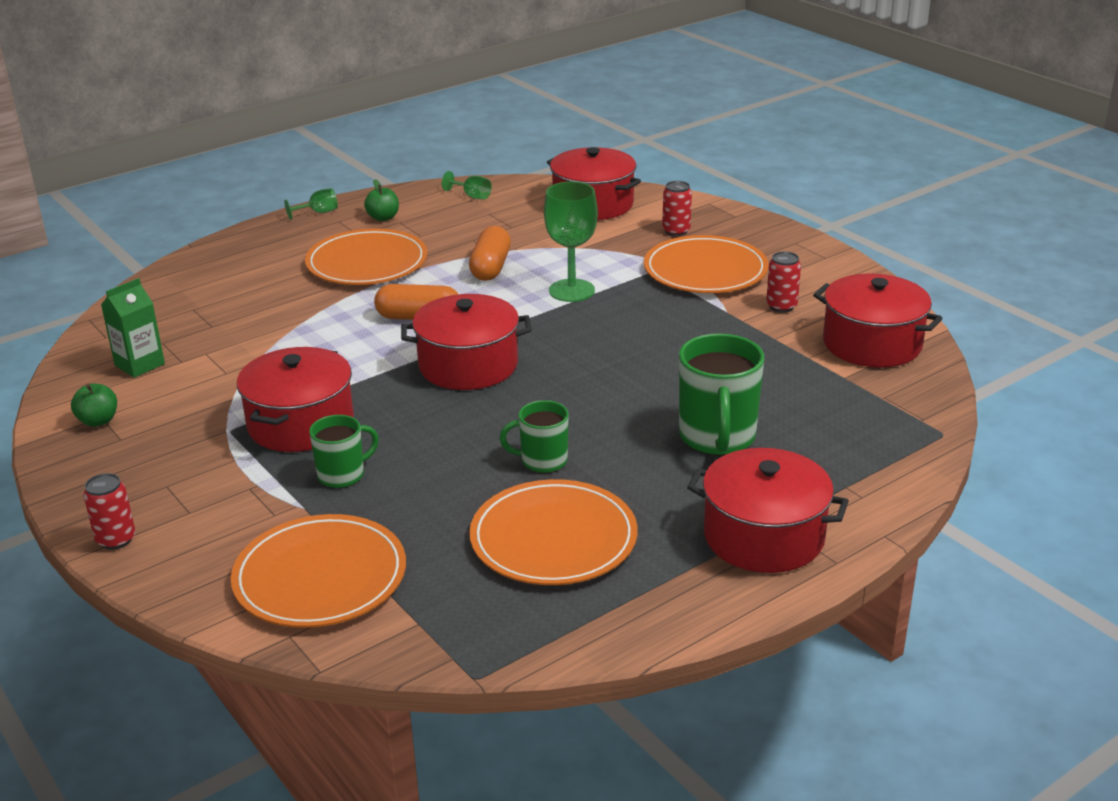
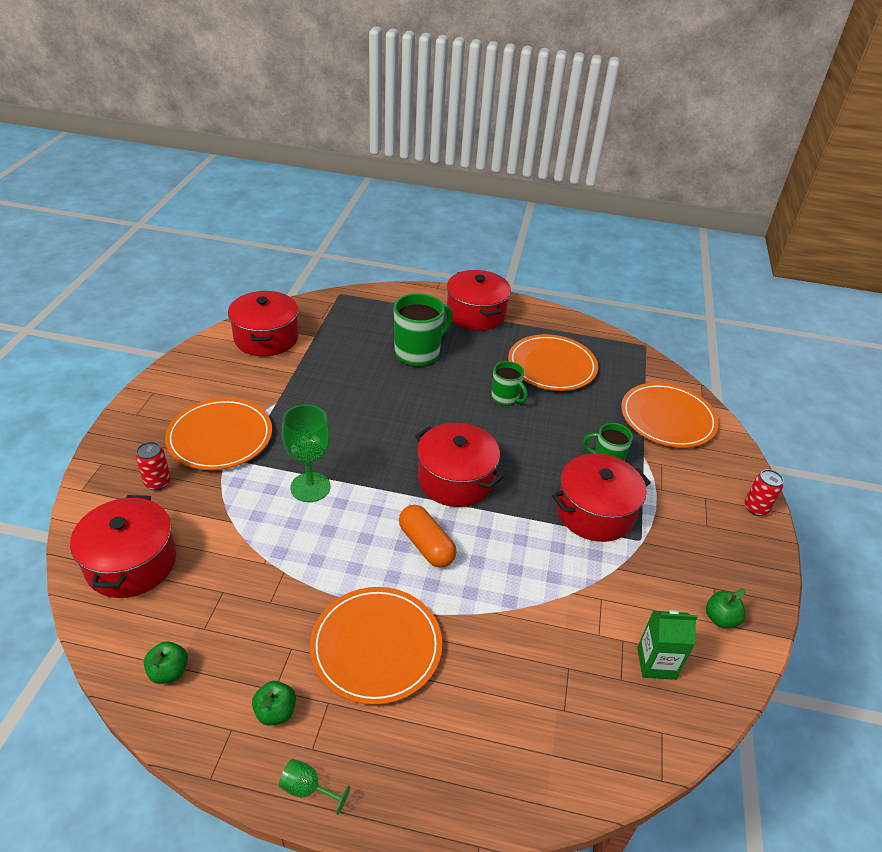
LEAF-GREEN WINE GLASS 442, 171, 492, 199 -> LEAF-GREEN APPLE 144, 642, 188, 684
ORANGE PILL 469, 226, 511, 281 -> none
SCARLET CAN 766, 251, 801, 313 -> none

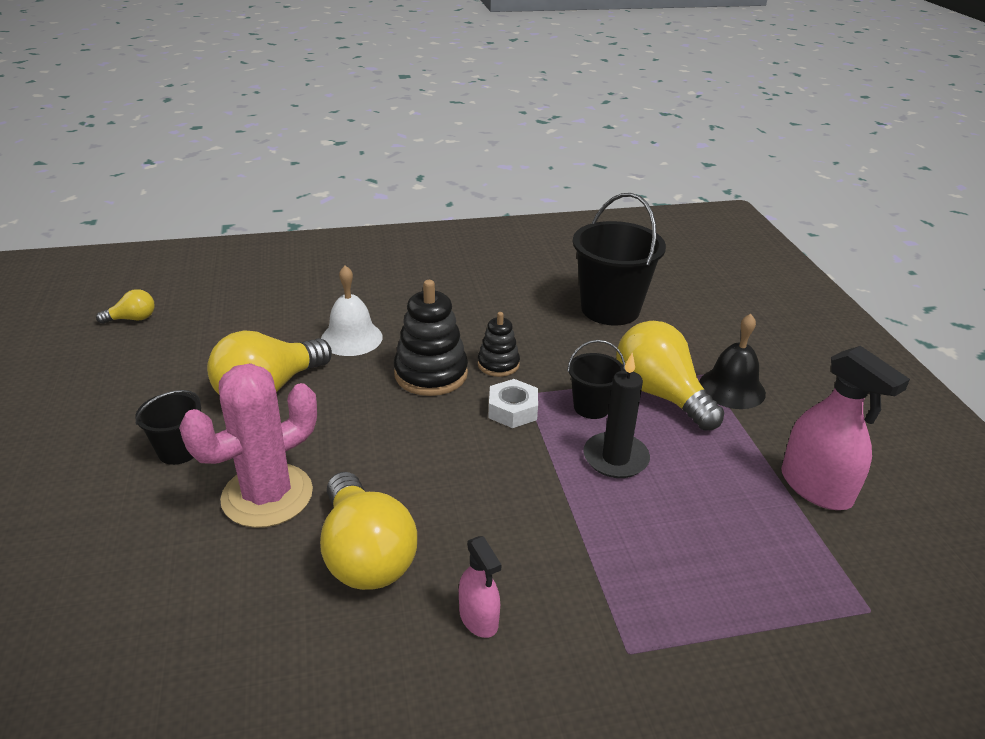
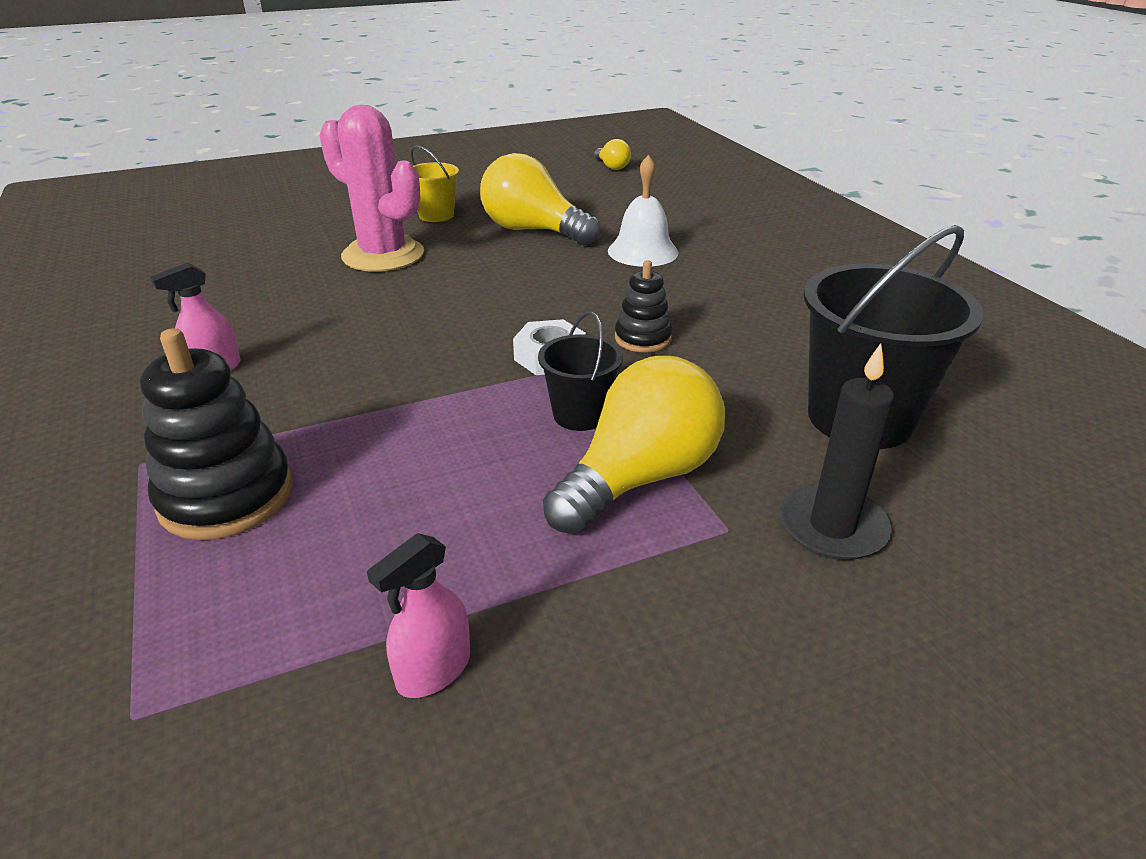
BLACK SAND BUCKET 135, 390, 201, 465 -> BRIGHT YELLOW SAND BUCKET 411, 145, 459, 222
BRIGHT YELLOW LIGHT BULB 320, 472, 417, 590 -> none
BLACK STACKING RINGS 394, 280, 468, 396 -> BLACK STACKING RINGS 140, 328, 293, 540, moved
BLACK WAX CANDLE 583, 353, 650, 478 -> BLACK WAX CANDLE 779, 343, 894, 560, moved
BLACK SCHOOL BELL 699, 314, 766, 409 -> none
ROSE-PINK SPRAY CLEANER 781, 346, 910, 510 -> ROSE-PINK SPRAY CLEANER 367, 533, 470, 698, x0.56

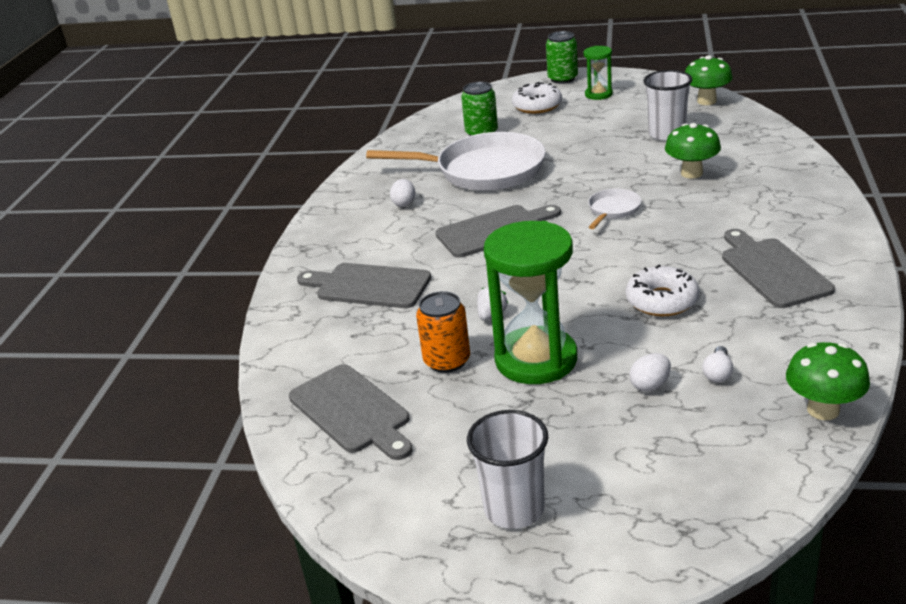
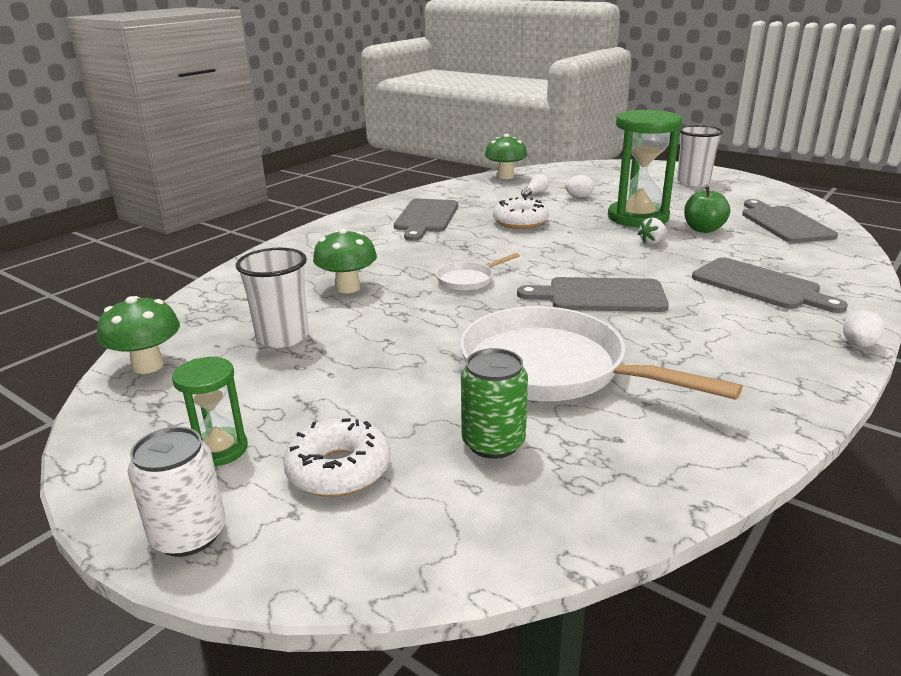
PURE WHITE EGG SHAPE 390, 179, 415, 207 -> PURE WHITE EGG SHAPE 843, 310, 884, 347, moved
ORANGE CAN 416, 291, 470, 373 -> LEAF-GREEN APPLE 684, 186, 730, 233
LEAF-GREEN CAN 546, 31, 578, 84 -> PURE WHITE CAN 127, 427, 225, 557

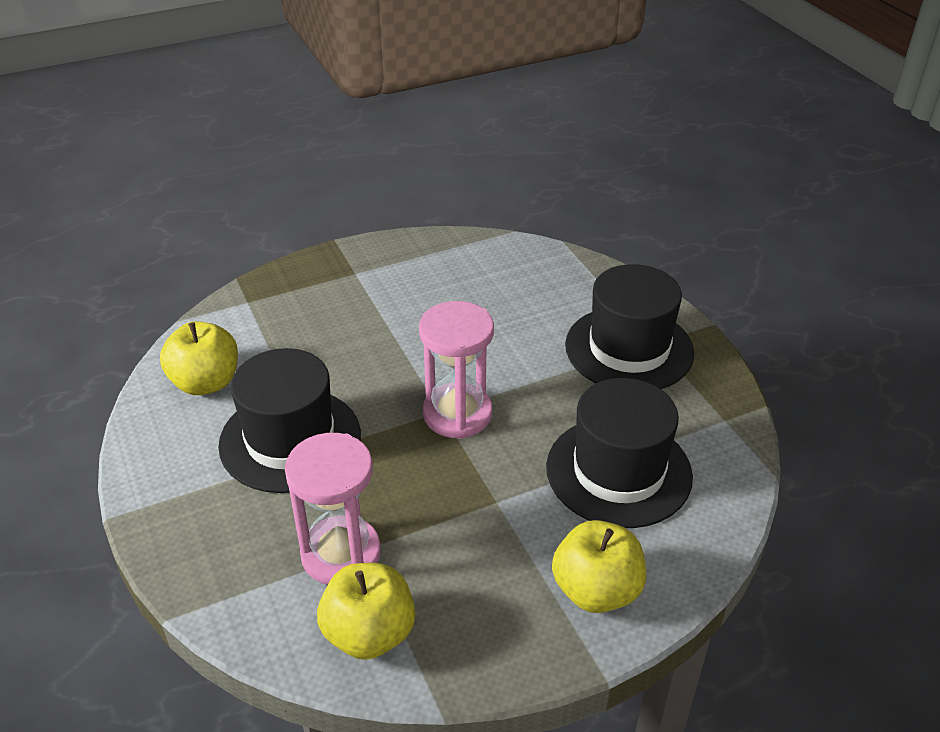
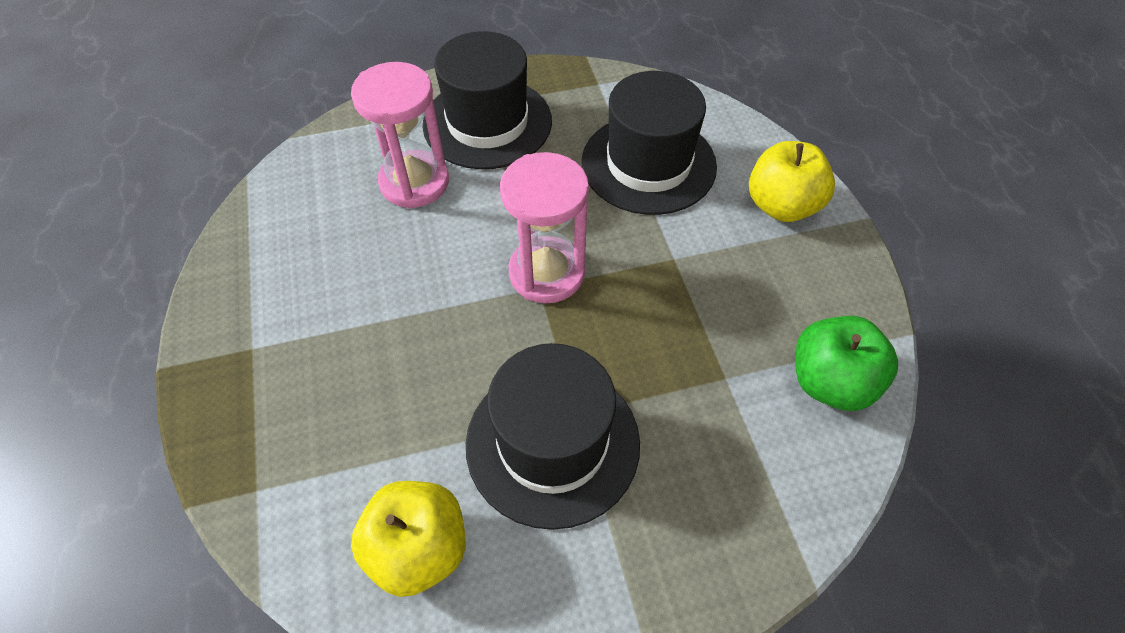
ROSE-PINK HOURGLASS 285, 433, 381, 585 -> ROSE-PINK HOURGLASS 351, 62, 449, 208, moved
BRIGHT YELLOW APPLE 317, 563, 416, 660 -> LEAF-GREEN APPLE 795, 316, 898, 411

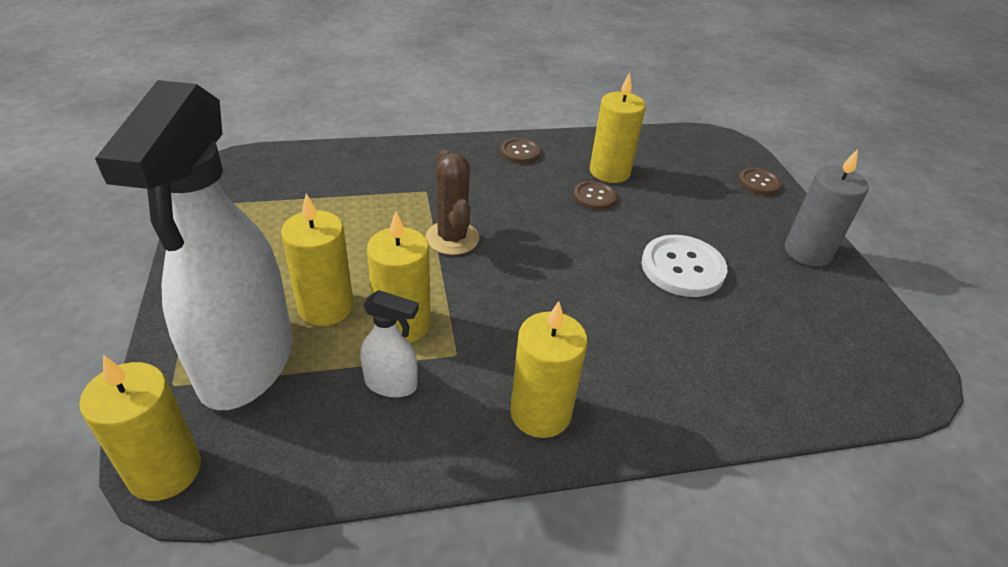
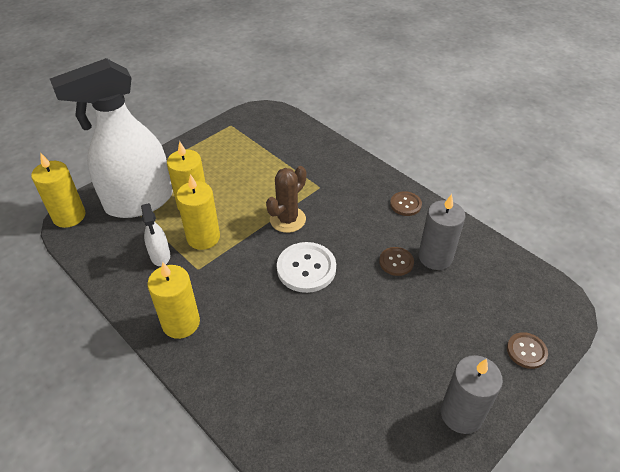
BRIGHT YELLOW WAX CANDLE 590, 73, 646, 183 -> GREY WAX CANDLE 419, 194, 465, 270
PURE WHITE BUTTON 641, 235, 727, 297 -> PURE WHITE BUTTON 277, 242, 336, 293, moved

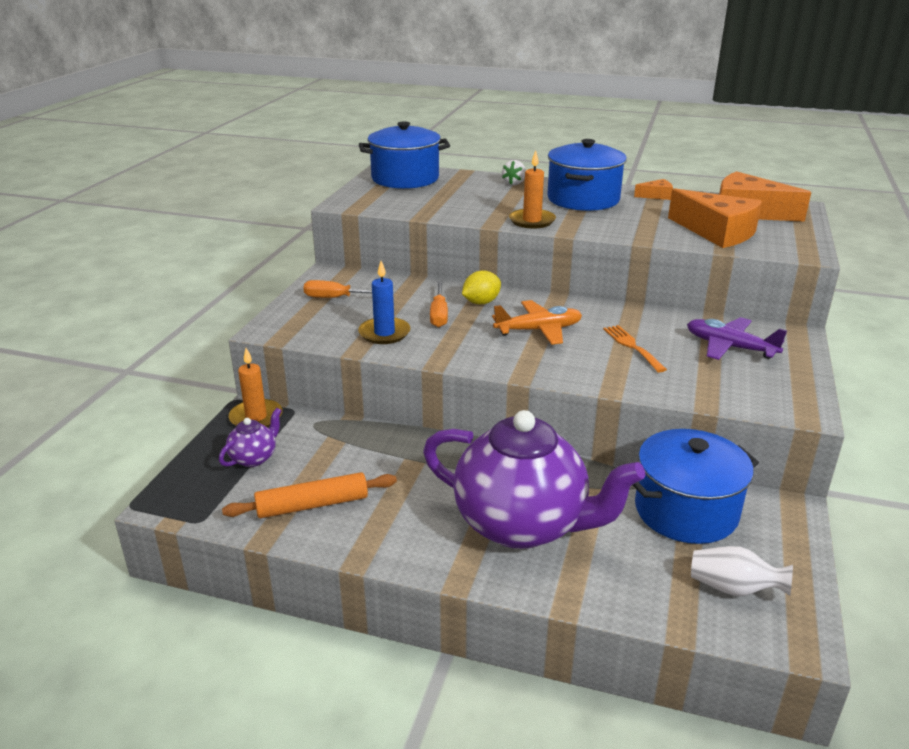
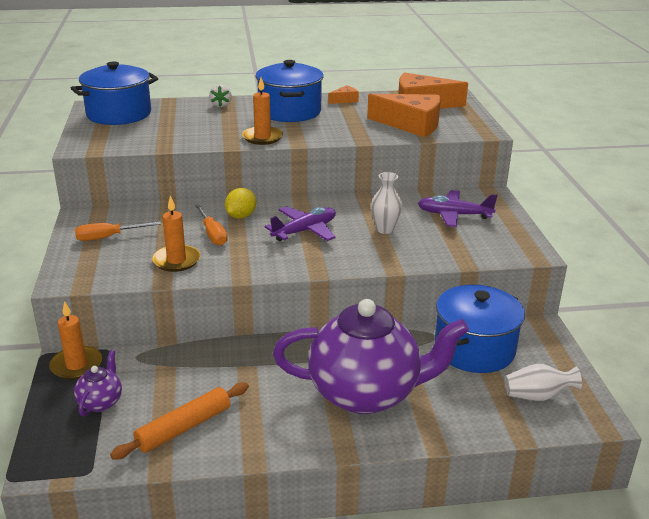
ROYAL BLUE WAX CANDLE 358, 261, 410, 344 -> ORANGE WAX CANDLE 152, 196, 200, 272
ORANGE PLANE 492, 300, 582, 345 -> PURPLE PLANE 265, 206, 336, 241
ORANGE DINNER FORK 603, 325, 667, 372 -> PURE WHITE TALL VASE 371, 172, 402, 234

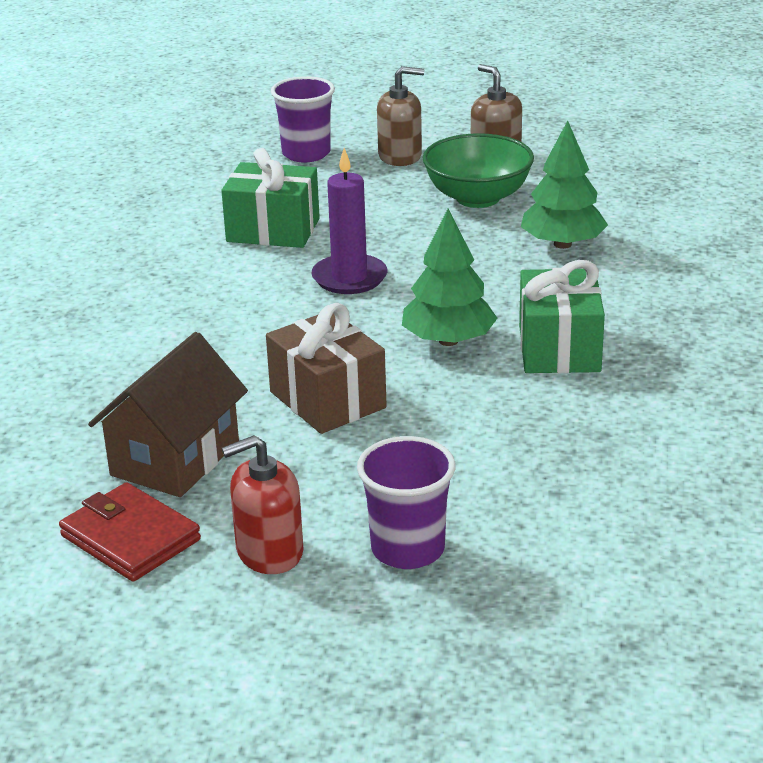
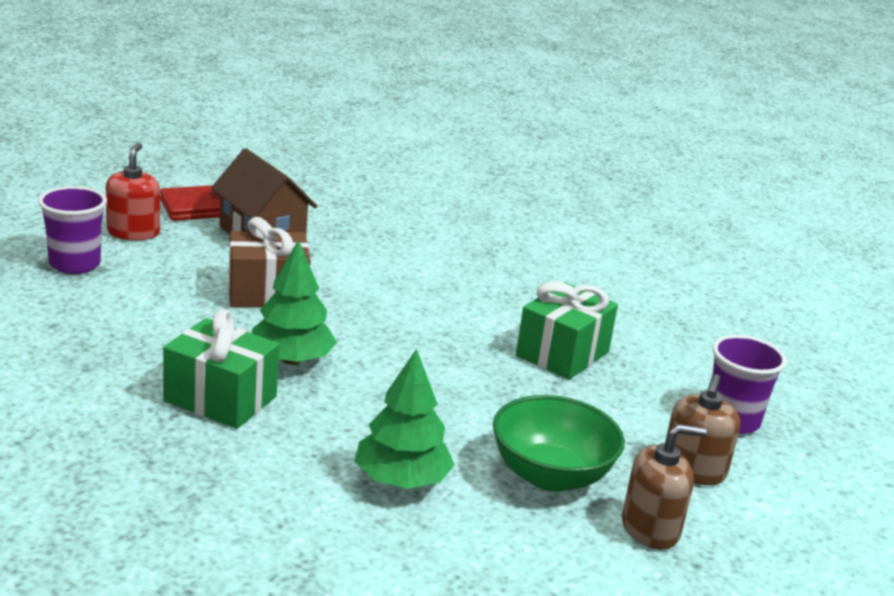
PURPLE WAX CANDLE 312, 148, 387, 294 -> none

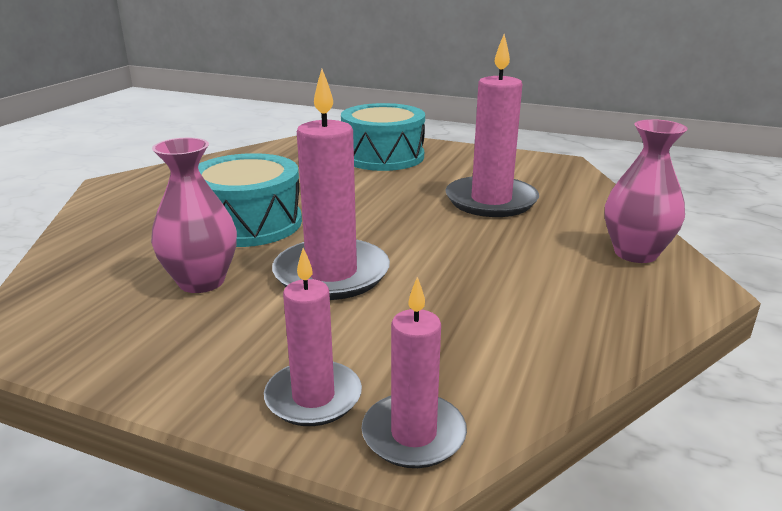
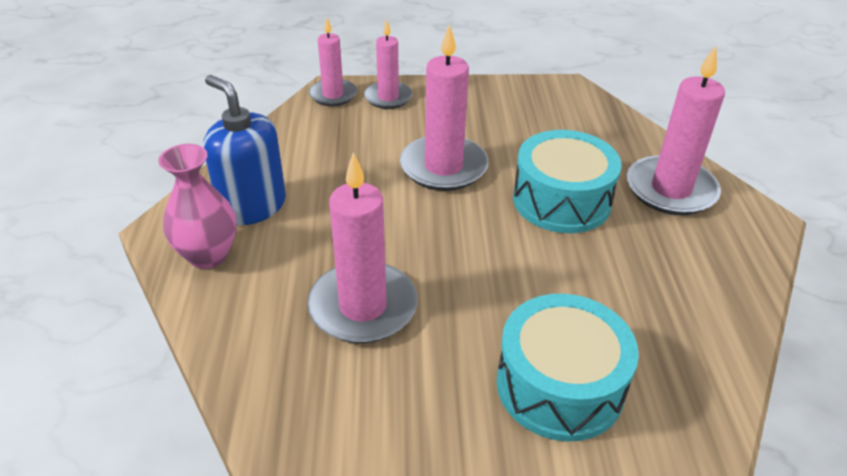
ROSE-PINK TALL VASE 151, 138, 237, 293 -> none
none -> ROYAL BLUE SOAP PUMP 203, 75, 286, 225
none -> ROSE-PINK WAX CANDLE 627, 46, 725, 215

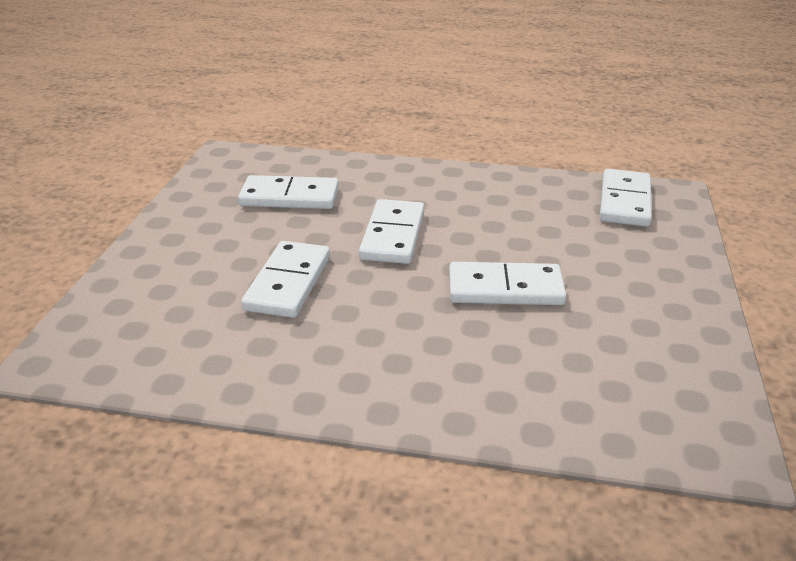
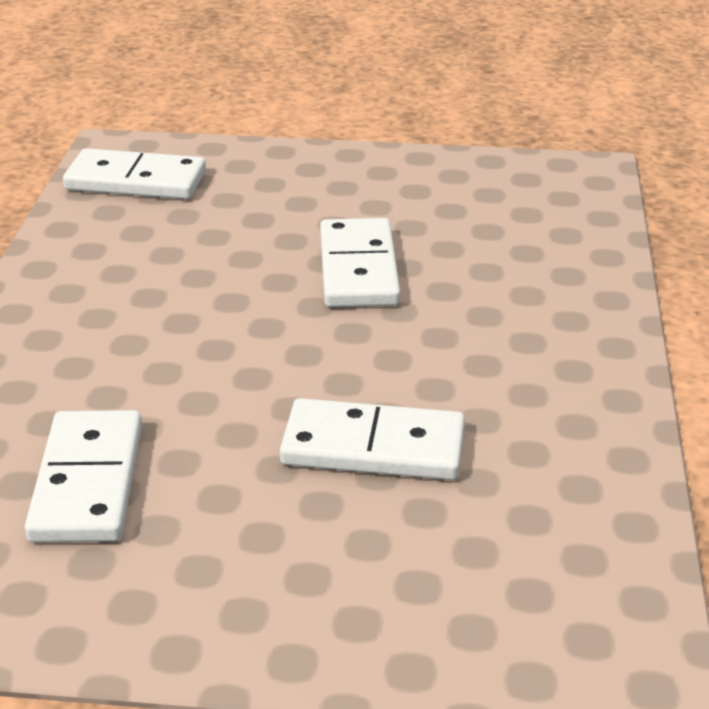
PURE WHITE DOMINO 359, 199, 424, 264 -> none

